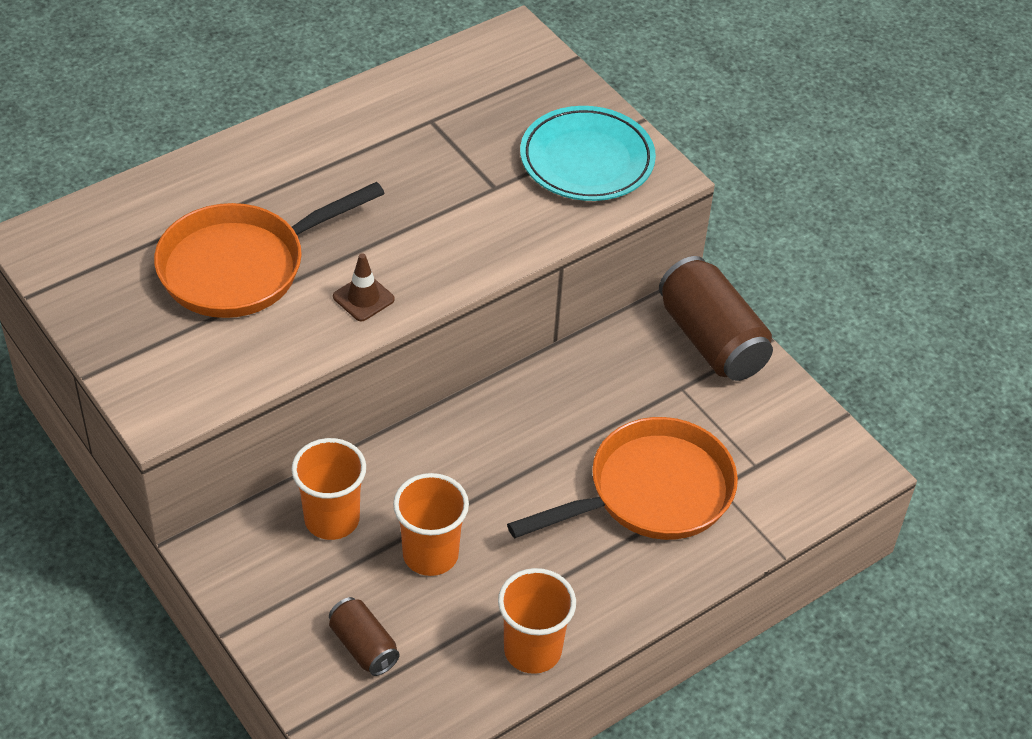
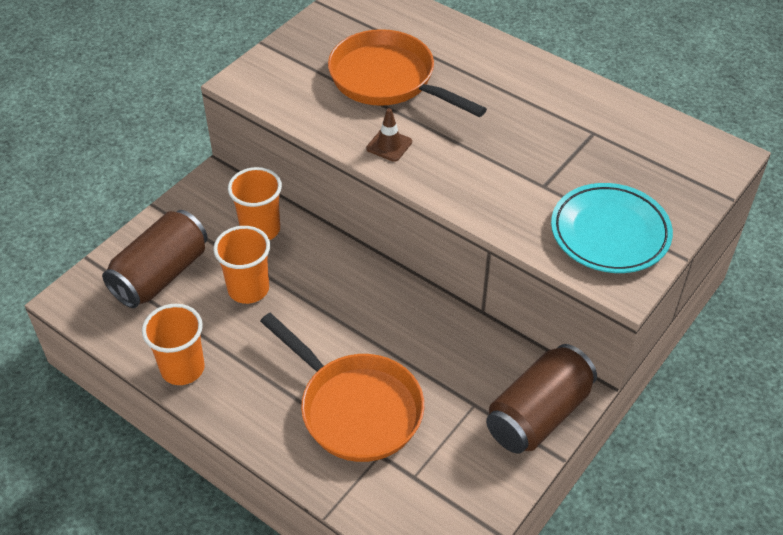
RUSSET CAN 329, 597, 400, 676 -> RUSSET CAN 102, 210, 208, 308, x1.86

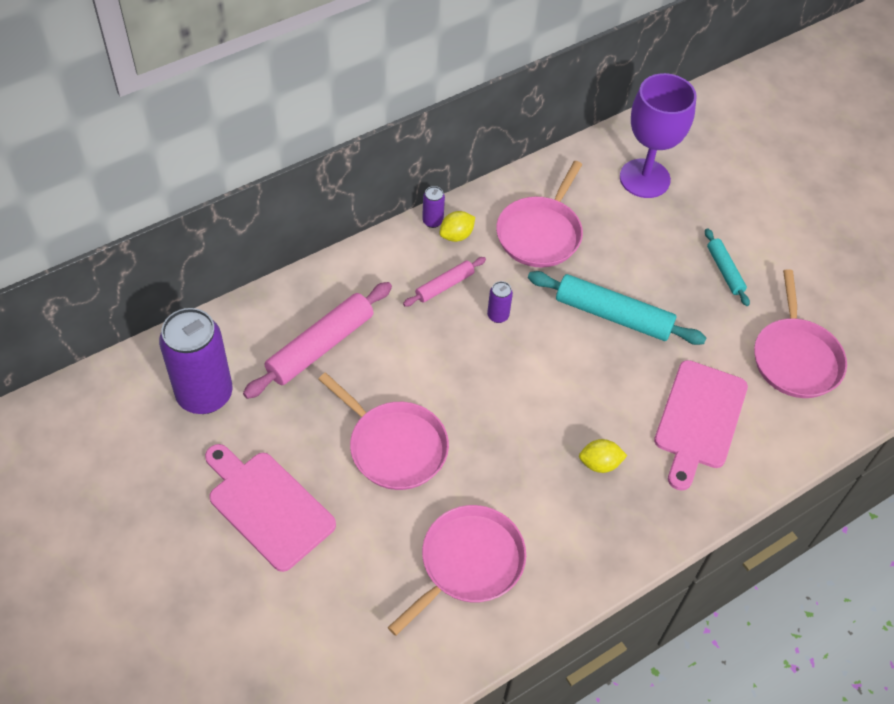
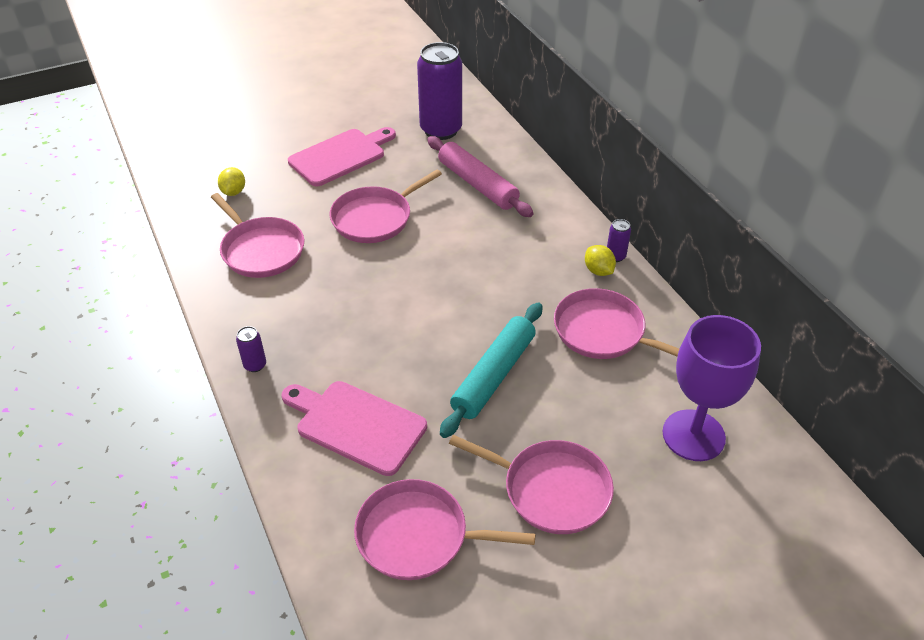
ROSE-PINK ROLLING PIN 403, 257, 486, 307 -> none
PURPLE CAN 487, 281, 513, 323 -> PURPLE CAN 236, 326, 266, 372, moved
BRIGHT YELLOW LEMON 579, 439, 627, 473 -> BRIGHT YELLOW LEMON 218, 167, 245, 196, moved
TEAL ROLLING PIN 705, 228, 750, 306 -> ROSE-PINK PAN 449, 435, 614, 534

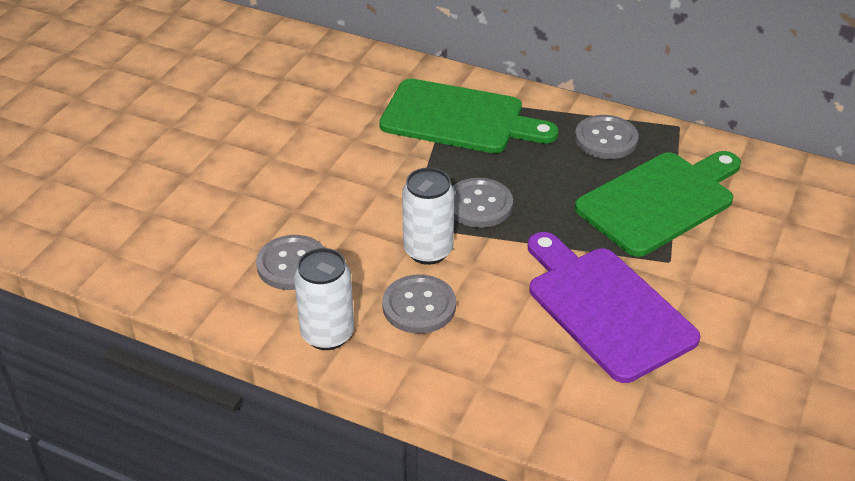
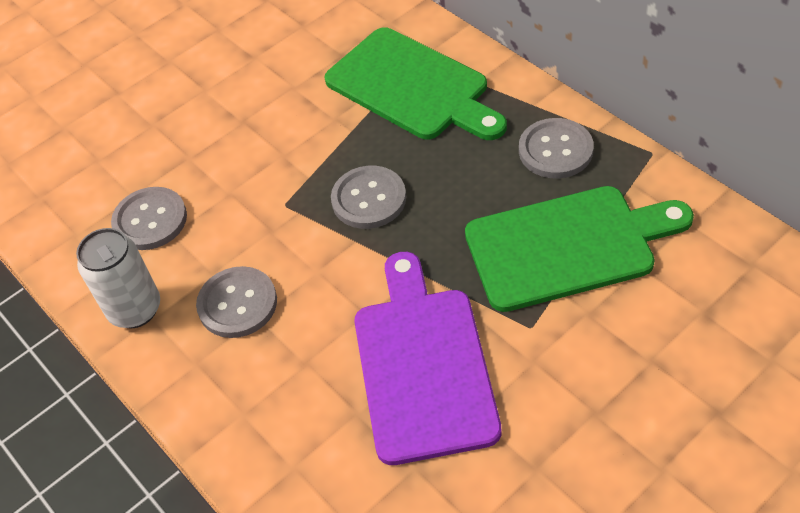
PURE WHITE CAN 402, 168, 455, 265 -> none

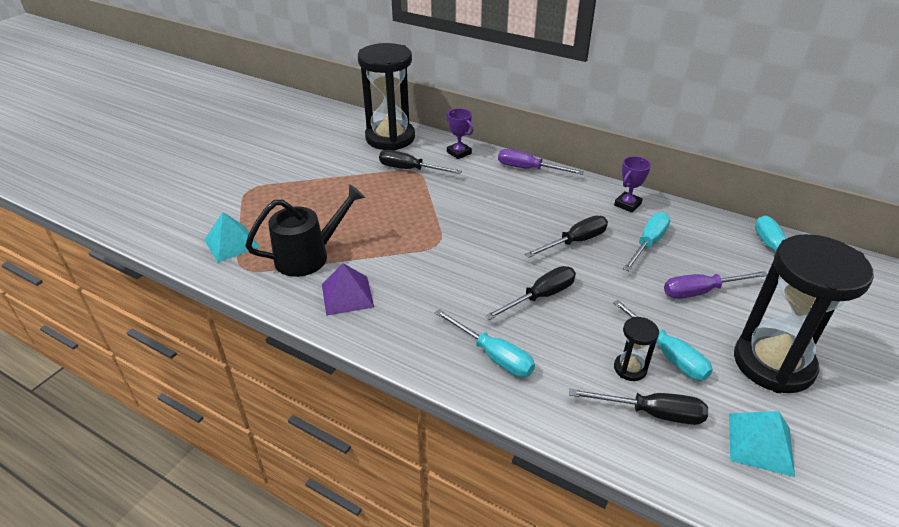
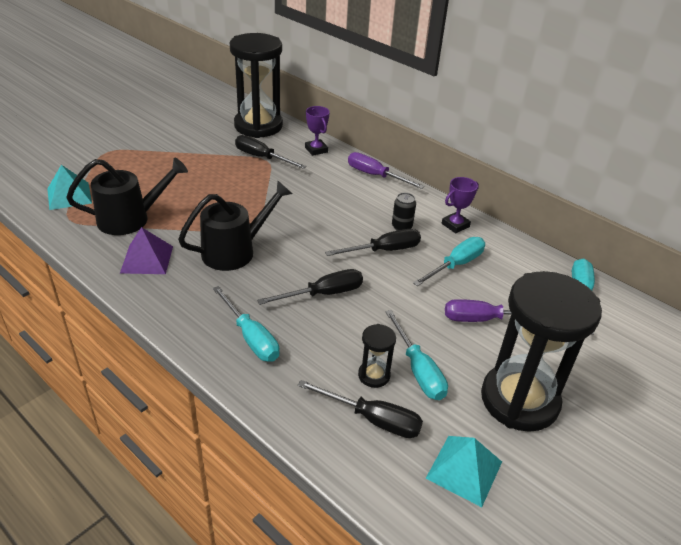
none -> BLACK WATERING POT 178, 181, 292, 271
none -> BLACK CAN 392, 193, 416, 230

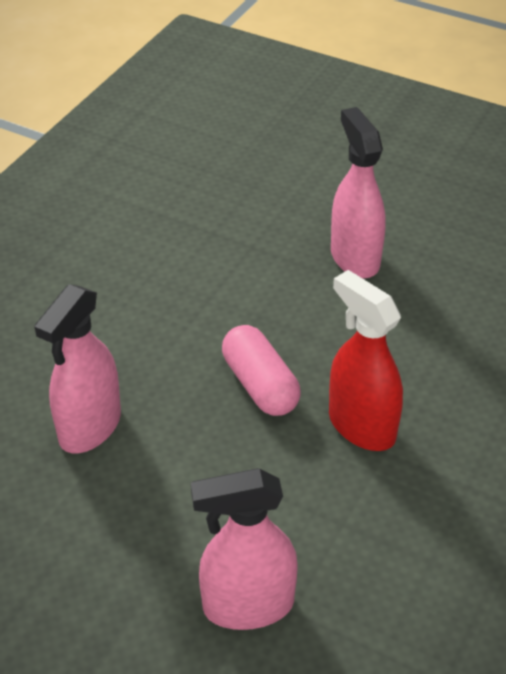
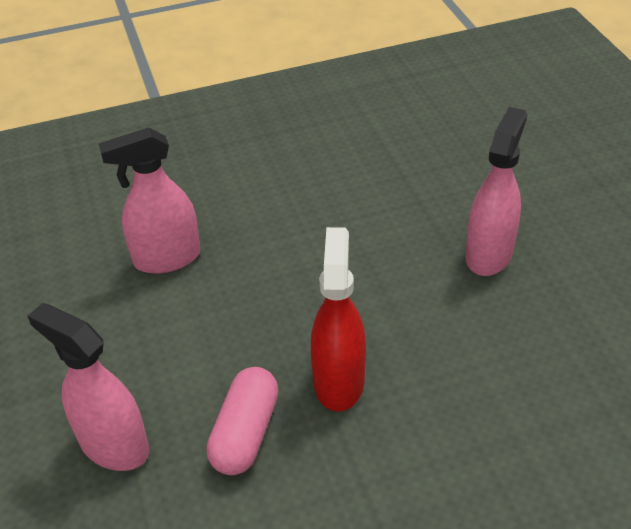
ROSE-PINK PILL 222, 325, 301, 416 -> ROSE-PINK PILL 206, 367, 279, 475, moved

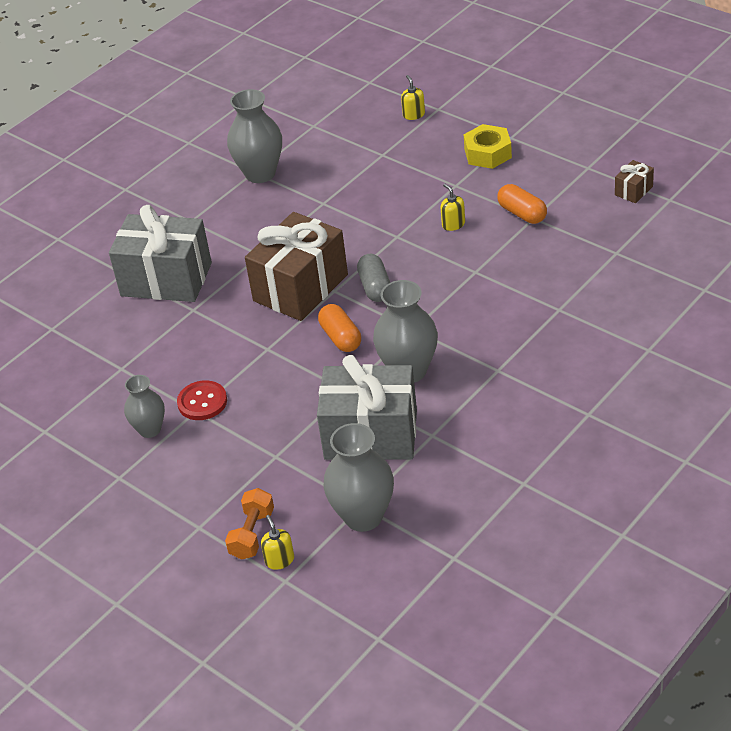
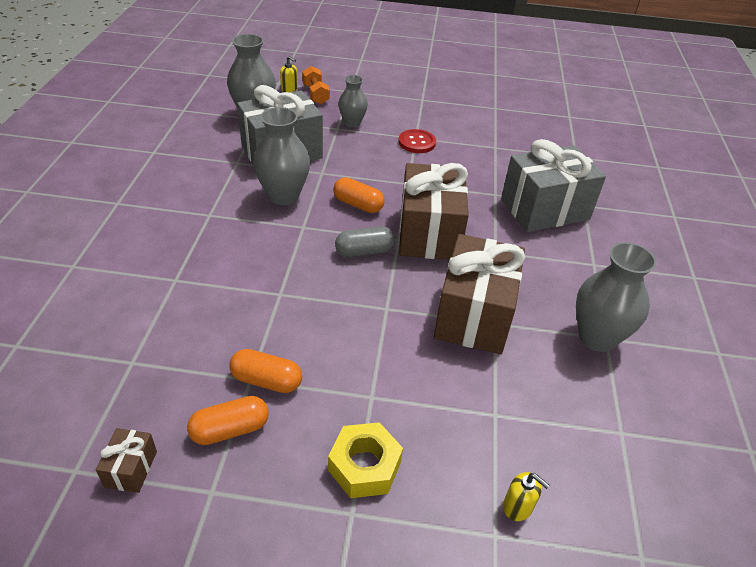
GREY TALL VASE 124, 375, 165, 438 -> GREY TALL VASE 338, 75, 368, 128, moved
GREY PILL 357, 254, 390, 302 -> GREY PILL 335, 226, 395, 257, 60 degrees counterclockwise
BRIGHT YELLOW SOAP PUMP 440, 183, 465, 231 -> none
none -> ORANGE PILL 187, 396, 269, 445
none -> RUSSET PRESENT 434, 234, 525, 354

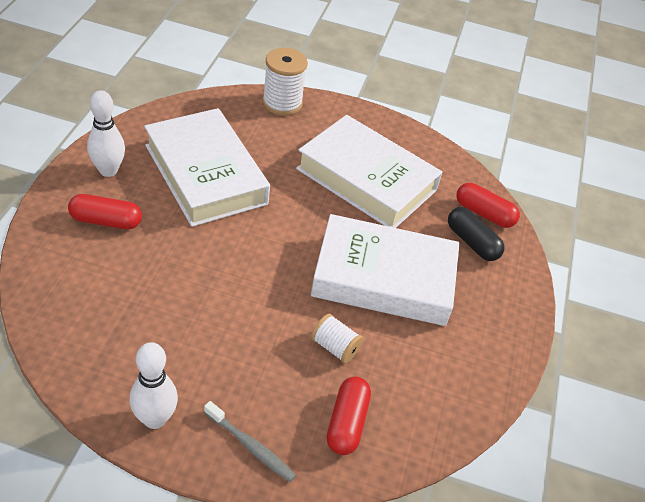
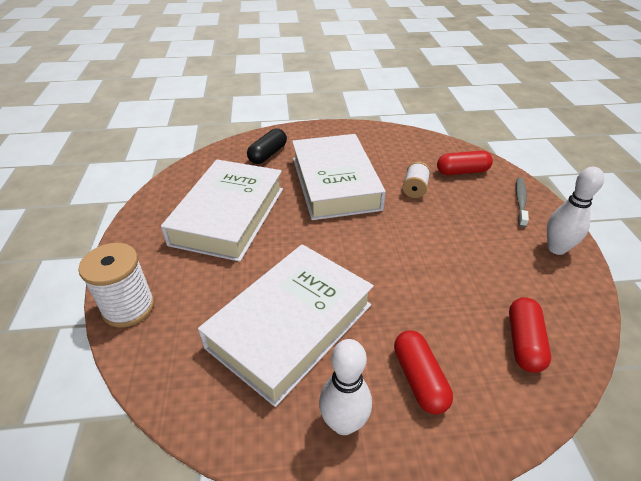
SCARLET PILL 457, 183, 520, 228 -> SCARLET PILL 509, 297, 551, 373, moved

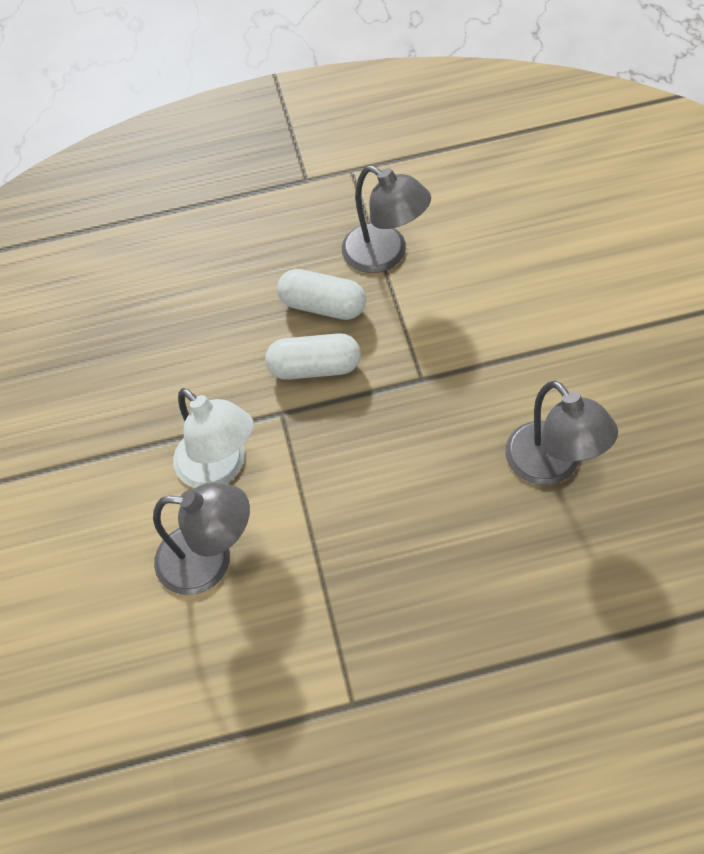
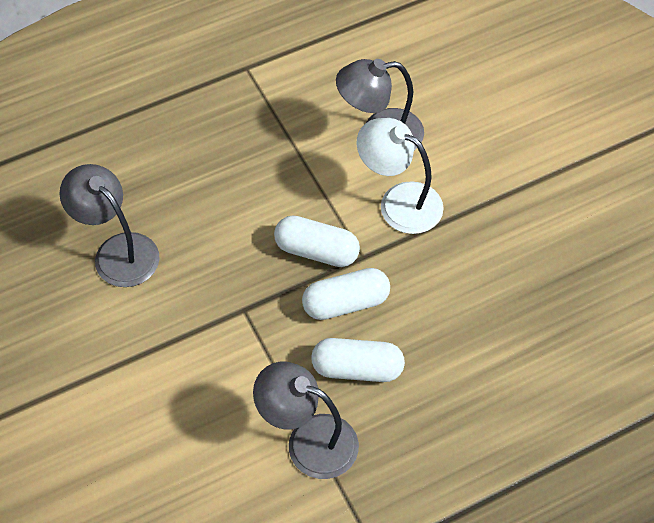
none -> PURE WHITE PILL 274, 215, 360, 267

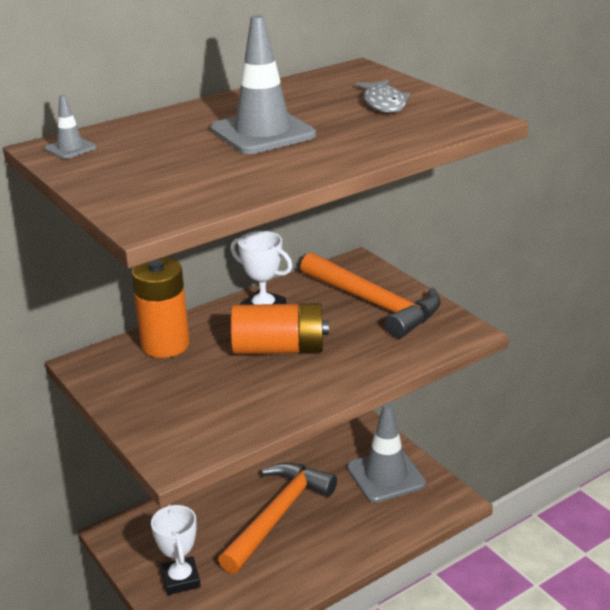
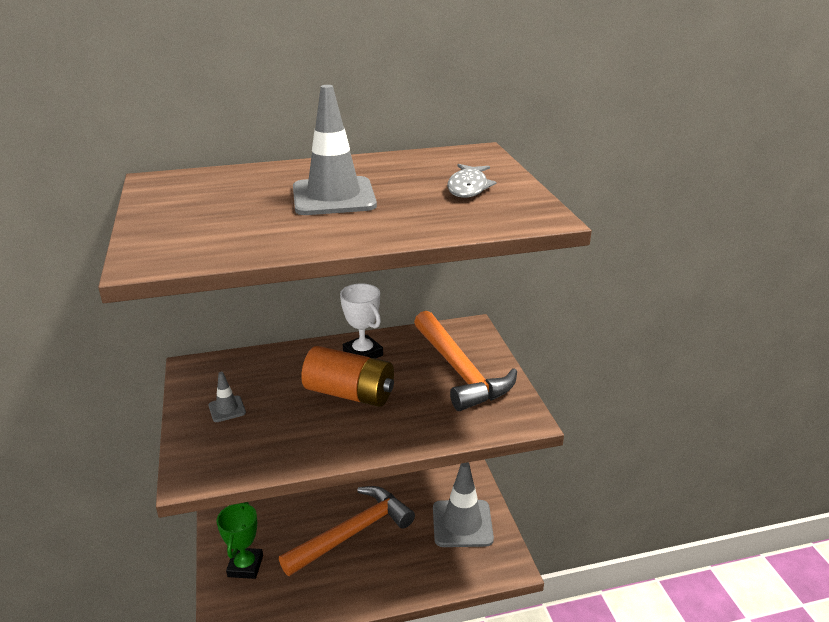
GREY TRAFFIC CONE 45, 95, 96, 159 -> GREY TRAFFIC CONE 208, 372, 246, 422, moved
ORANGE BATTERY 131, 257, 190, 358 -> none
PURE WHITE PRIZE CUP 151, 504, 201, 595 -> LEAF-GREEN PRIZE CUP 217, 502, 263, 579

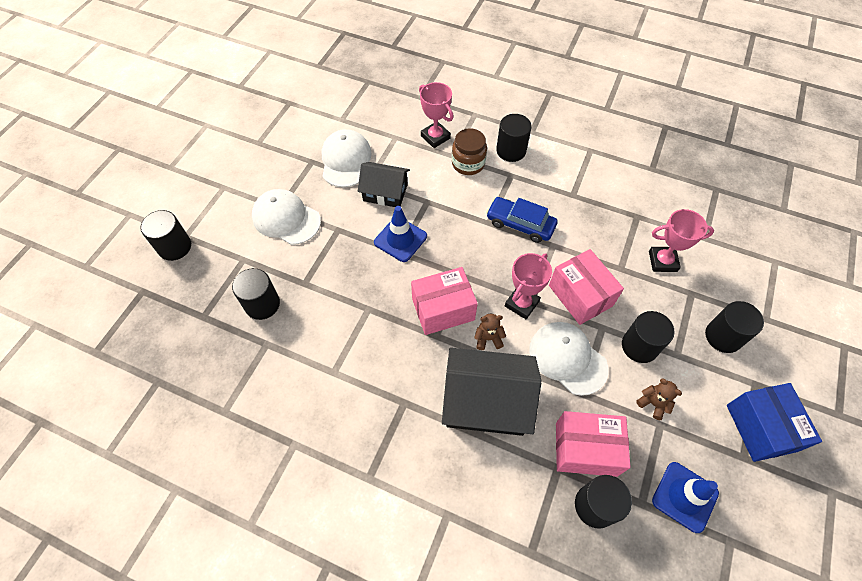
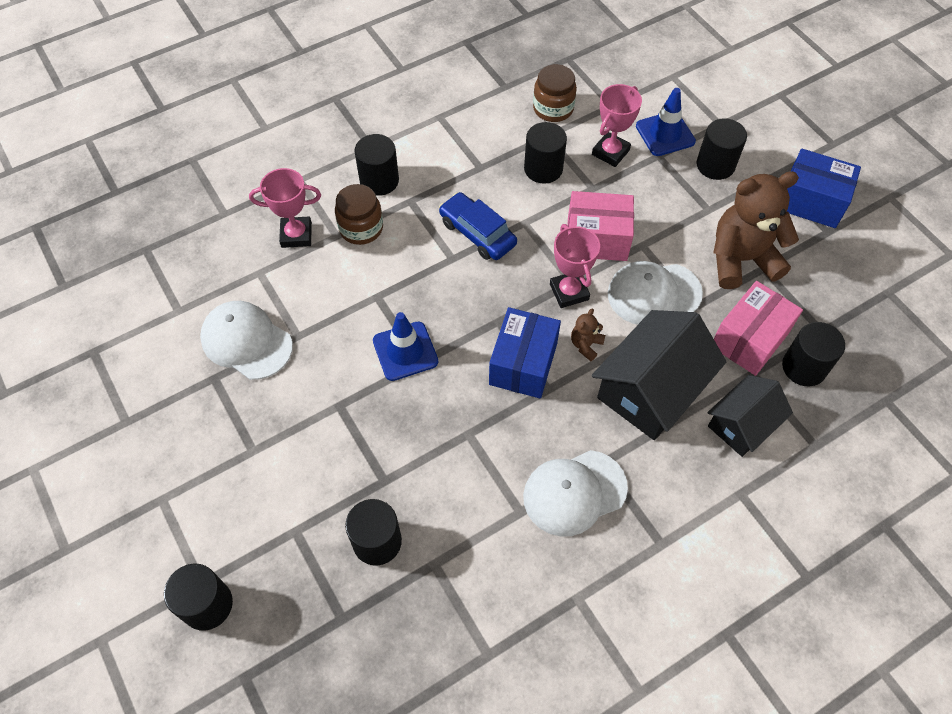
PURE WHITE PEAKED CAP 252, 189, 321, 245 -> PURE WHITE PEAKED CAP 523, 450, 628, 537, moved
BLACK COTTAGE 358, 162, 410, 207 -> BLACK COTTAGE 707, 375, 793, 457, moved
ROSE-PINK PACKAGE 411, 267, 478, 335 -> ROYAL BLUE PACKAGE 489, 307, 561, 399
ROYAL BLUE CAR 486, 197, 557, 243 -> ROYAL BLUE CAR 439, 192, 517, 260, 75 degrees clockwise
BLACK SOLID CYLINDER 622, 311, 674, 363 -> BLACK SOLID CYLINDER 524, 122, 567, 184, moved
RUSSET TEDDY 636, 379, 682, 420 -> RUSSET TEDDY 713, 171, 799, 289, x2.37
ROYAL BLUE TRAFFIC CONE 652, 462, 719, 533 -> ROYAL BLUE TRAFFIC CONE 636, 88, 696, 156, moved
none -> RUSSET JAM JAR 533, 64, 577, 122

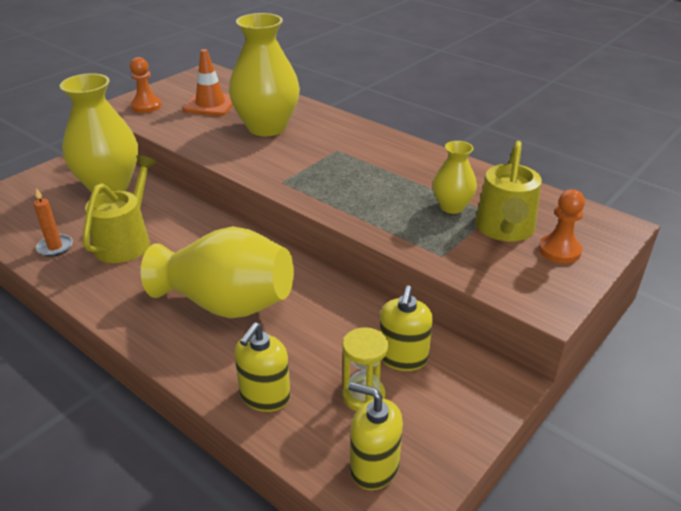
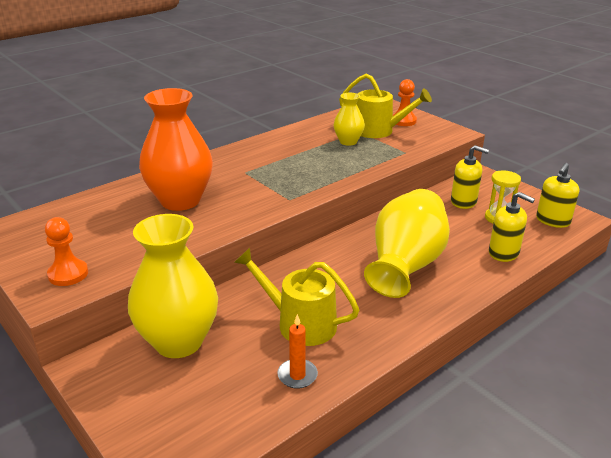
ORANGE TRAFFIC CONE 183, 49, 233, 116 -> none
BRIGHT YELLOW TALL VASE 229, 13, 300, 136 -> ORANGE TALL VASE 139, 88, 213, 211

